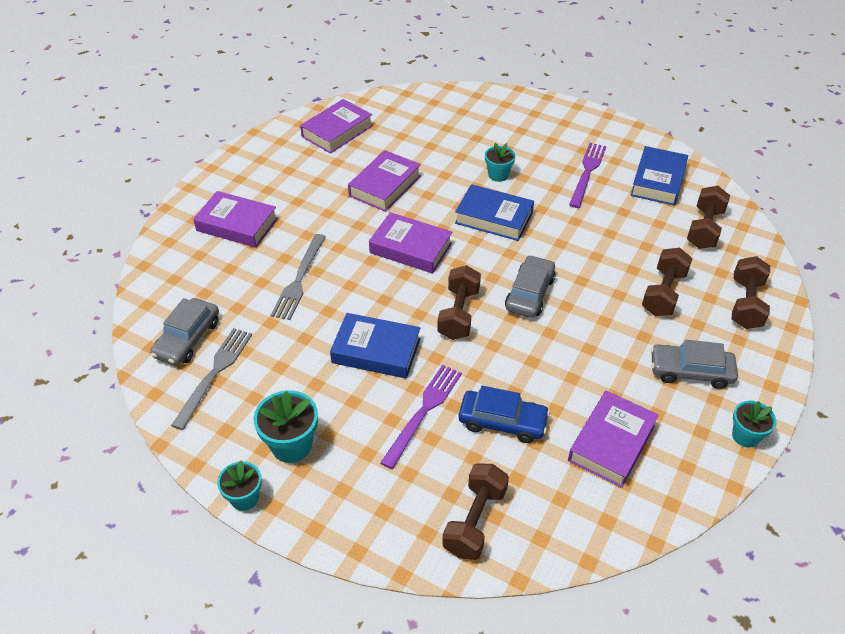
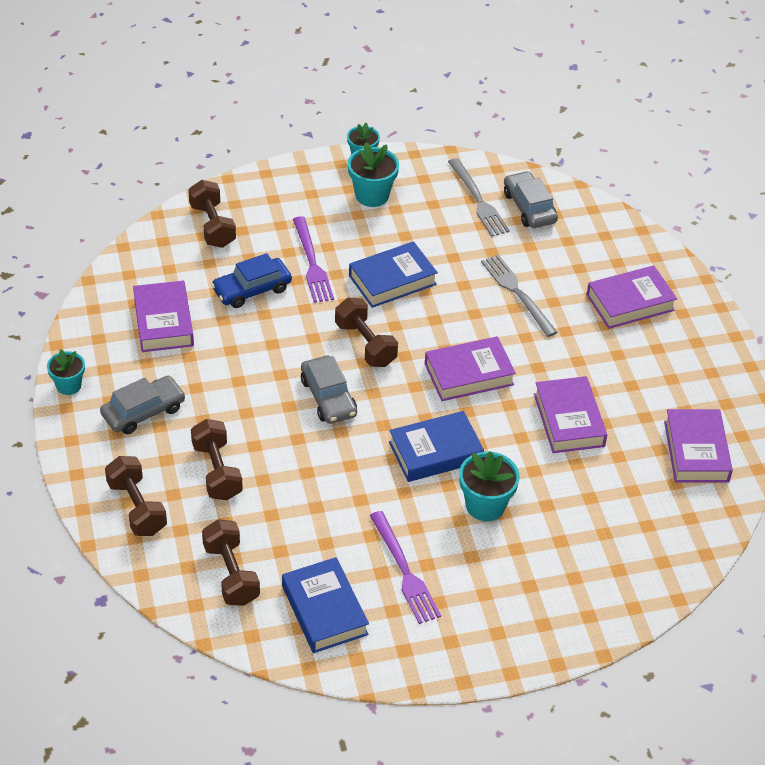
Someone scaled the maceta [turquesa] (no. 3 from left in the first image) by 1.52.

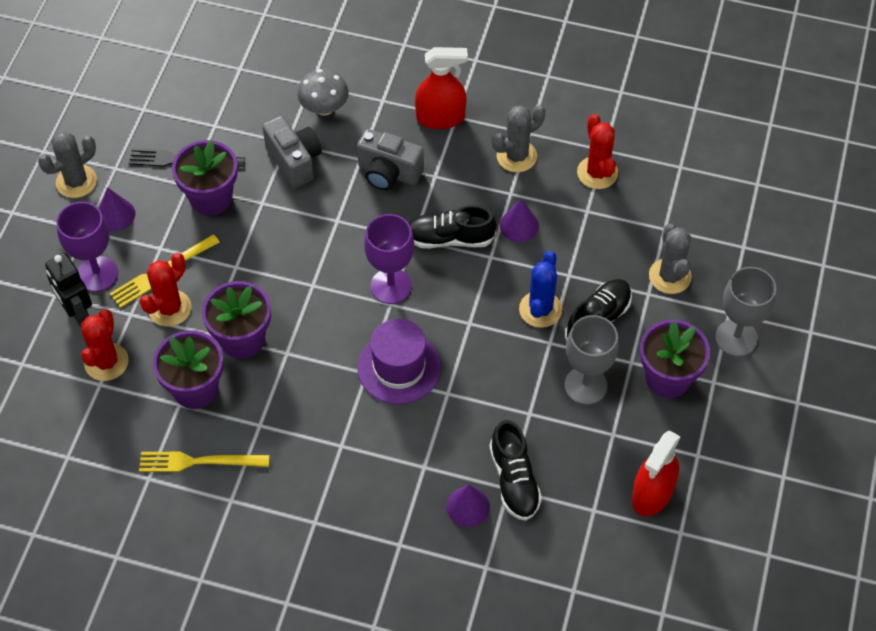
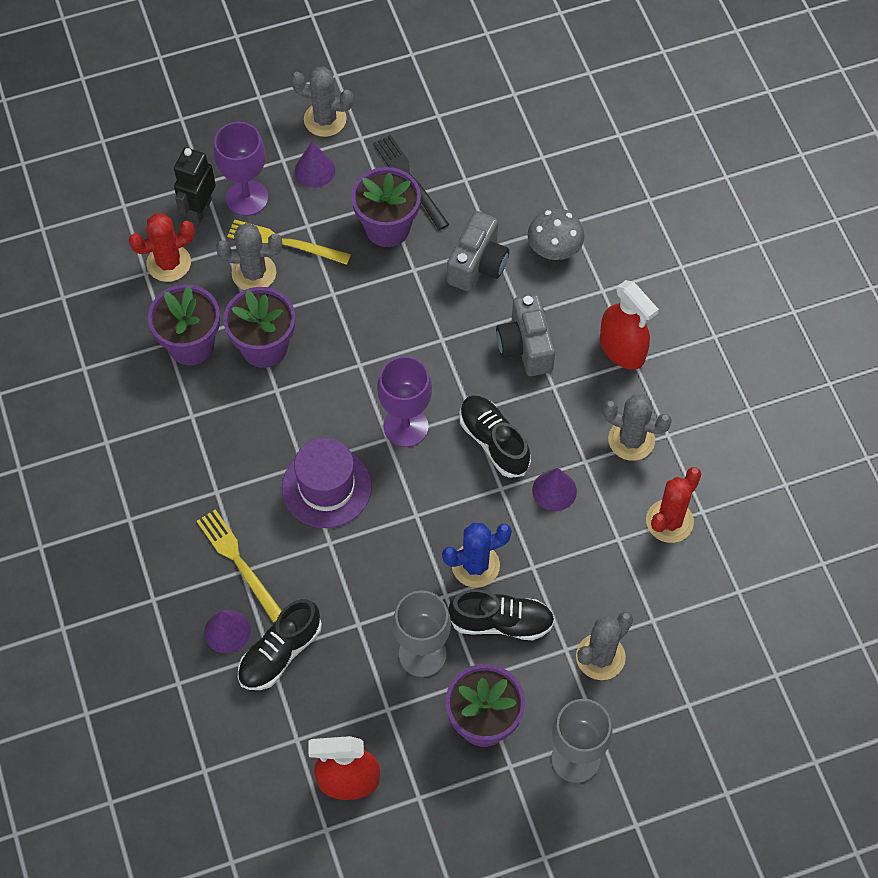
Someone repainted the cactus [rojo] (no. 2 from left), which became the cactus [gris] (no. 1 from left).
Someone carried the tenedor [amarillo] (no. 2 from left in the first image).

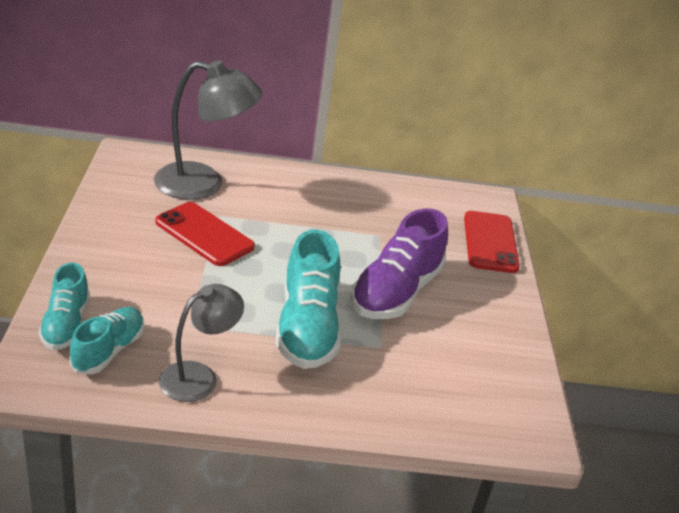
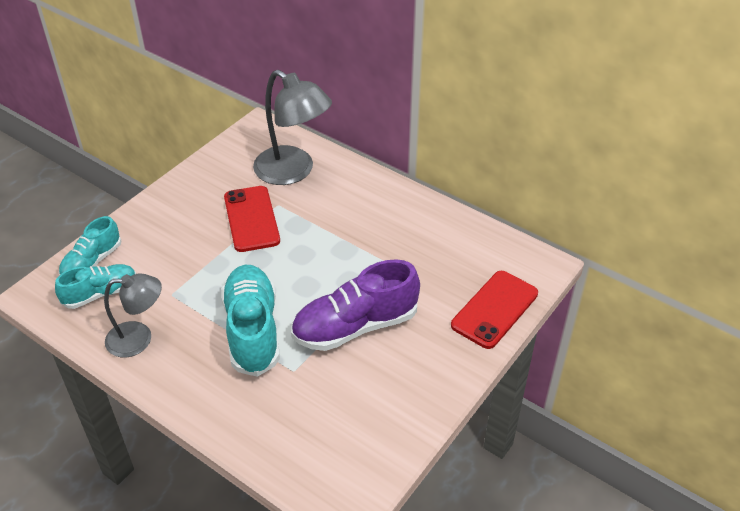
Someone rotated the zapato [turquesa] (no. 3 from left) by 135 degrees clockwise.

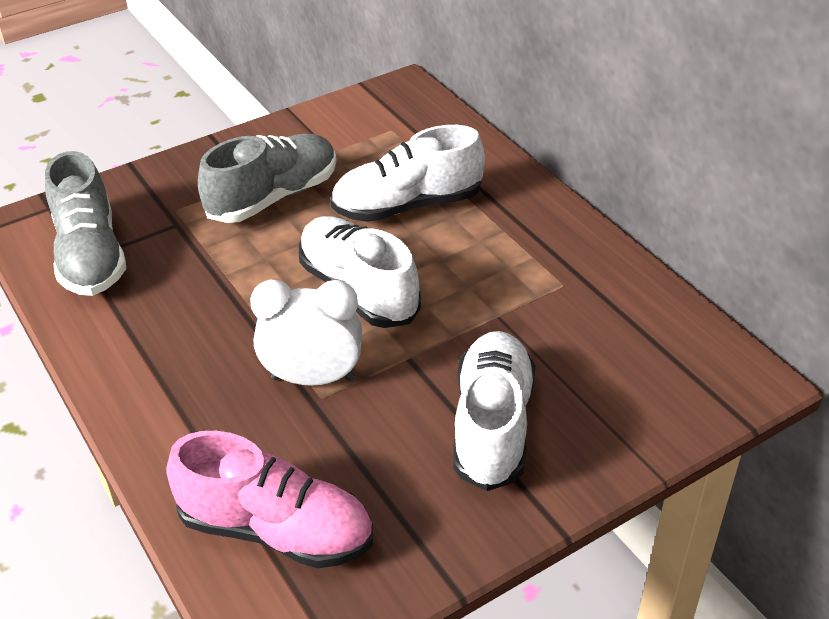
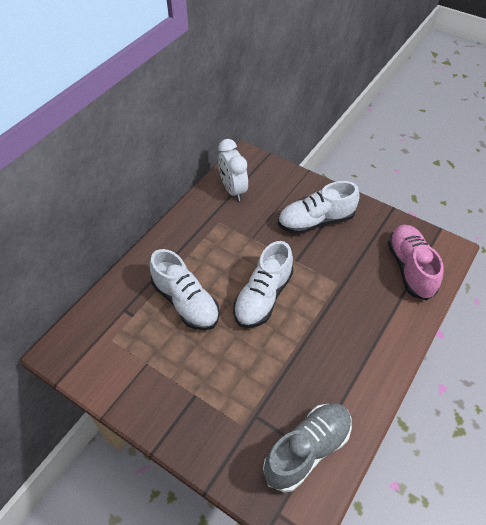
Someone took away the zapato [gris] (no. 2 from left).
Someone carried the despertador [blanco].

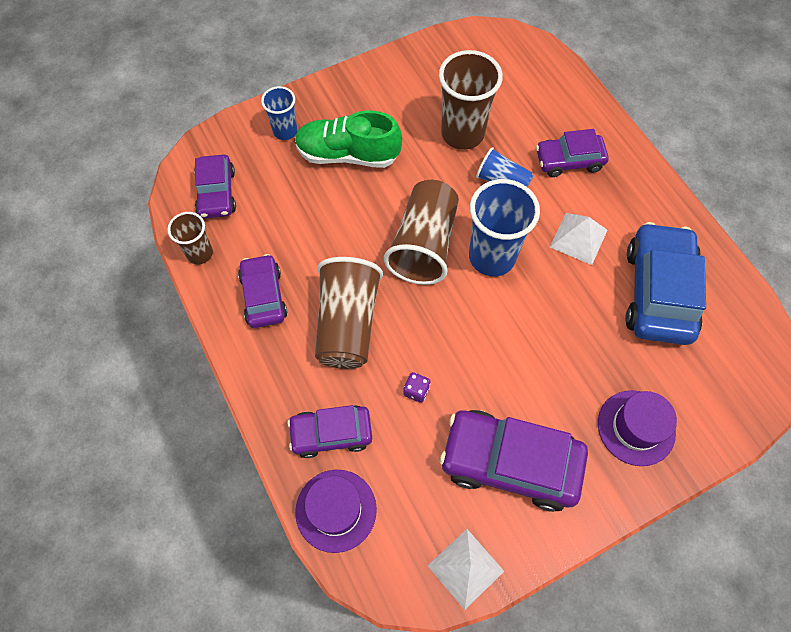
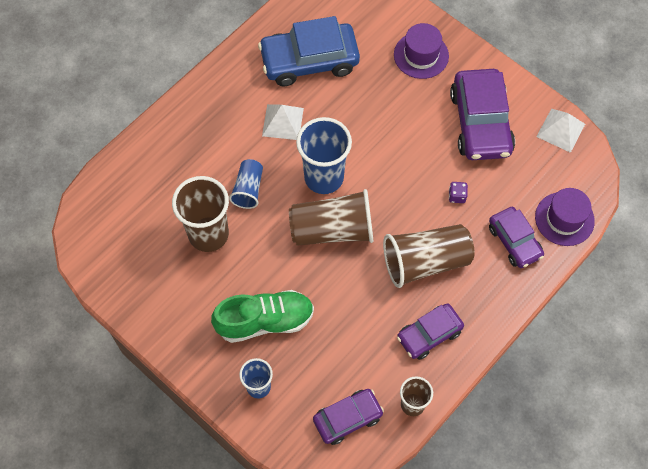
Someone rotated the zapato [verde] by 90 degrees counterclockwise.
Someone took away the coche [morado] (no. 5 from left).

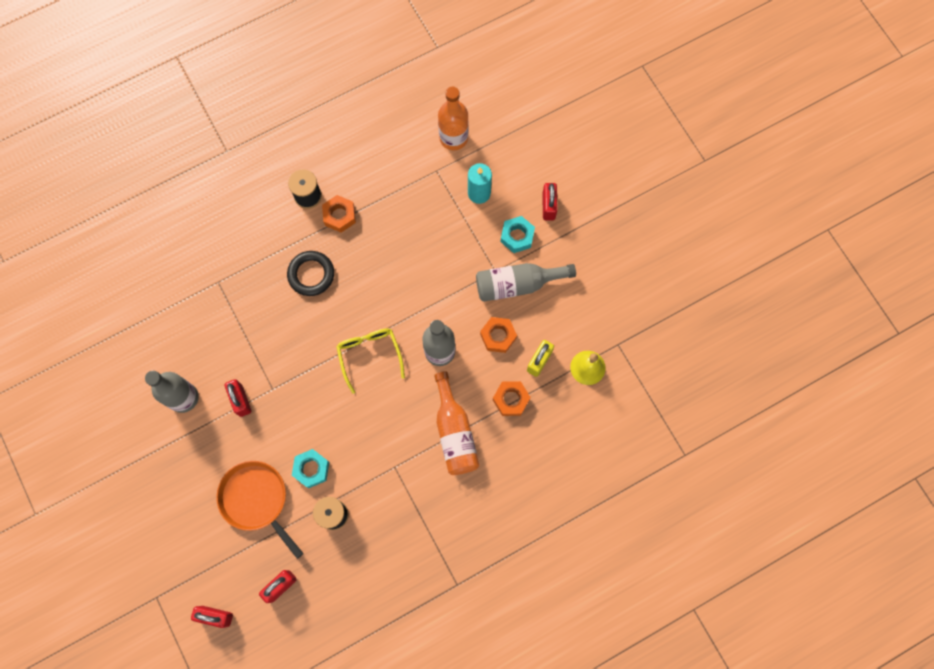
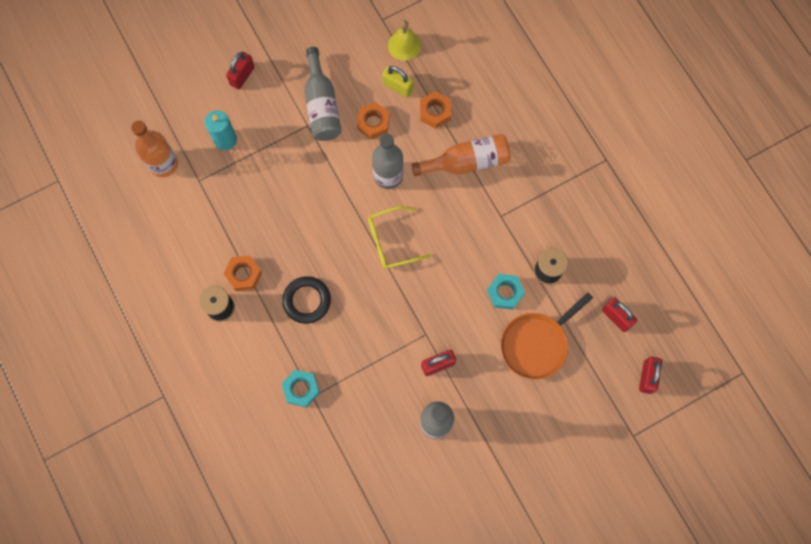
Someone rotated the candado [rojo] (no. 4 from left in the first image) by 60 degrees counterclockwise.
Someone carried the tuerca [turquesa] (no. 2 from left in the first image).

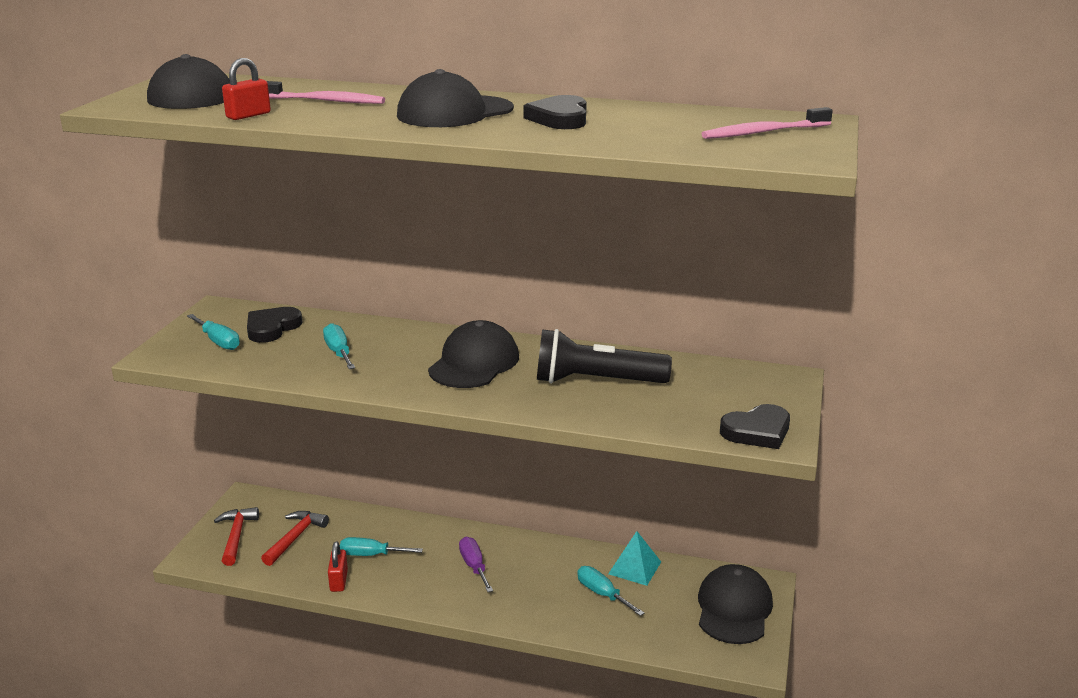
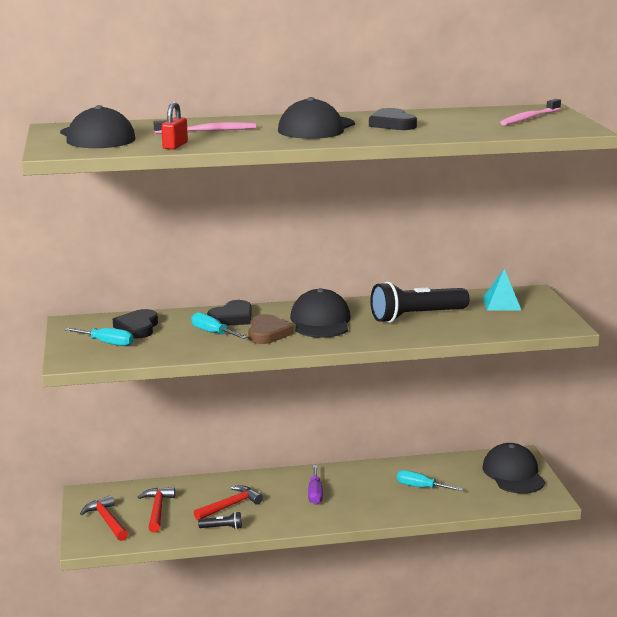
Someone carried the corazón [negro] (no. 3 from left in the first image).
Someone carried the pirámide [turquesa].
Someone swapped the destornillador [turquesa] (no. 3 from left) for the martillo [rojo] (no. 3 from left).
Someone rotated the destornillador [morado] by 135 degrees counterclockwise.
Someone swapped the candado [rojo] (no. 2 from left) for the lámpara de mano [negro] (no. 1 from left).
Someone put down the corazón [marrón].

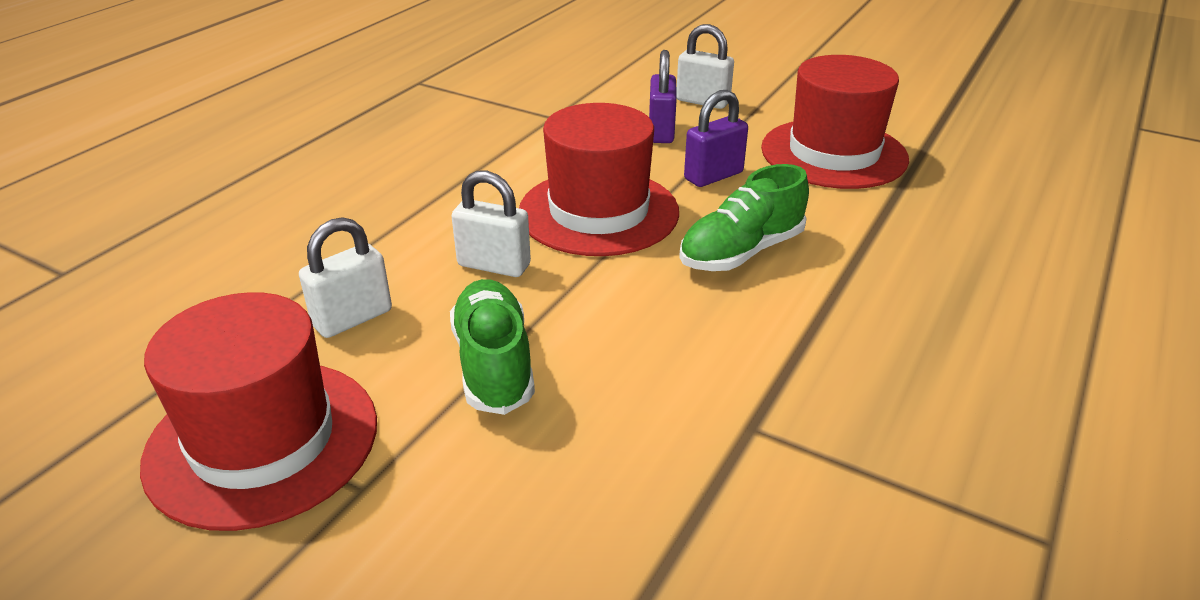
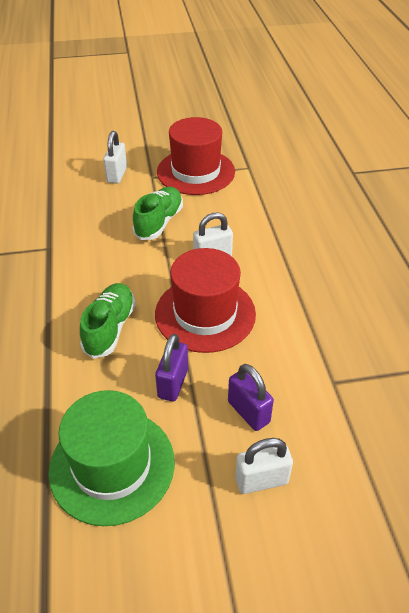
Someone repainted the sombrero [rojo] (no. 3 from left), which became the sombrero [verde].
Someone carried the candado [blanco] (no. 1 from left).
Someone rotated the zapato [verde] (no. 1 from left in the first image) by 105 degrees counterclockwise.

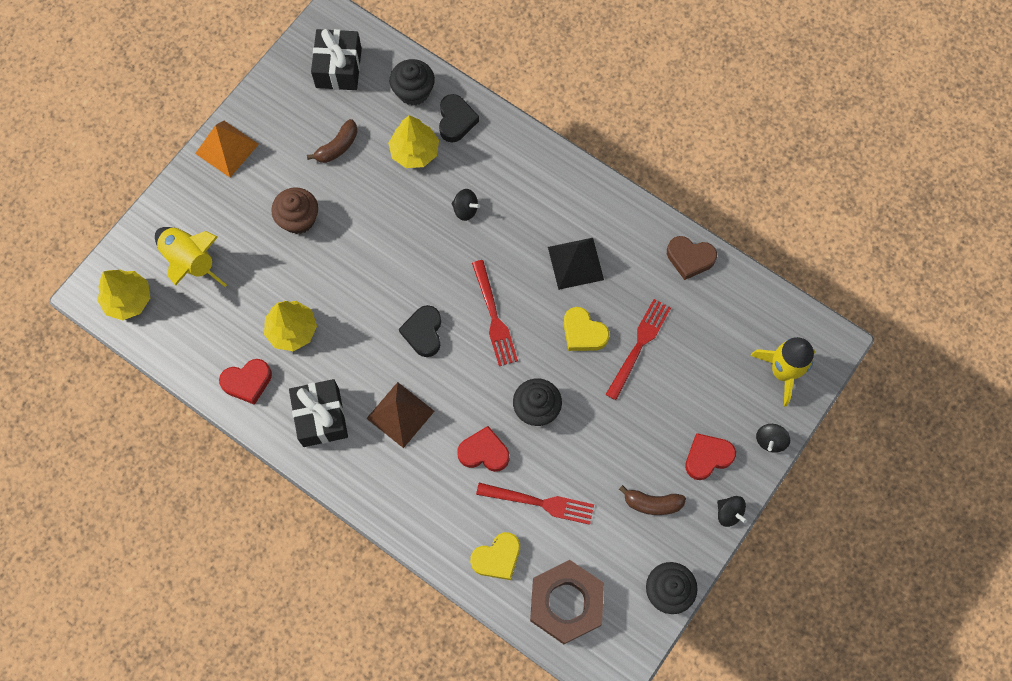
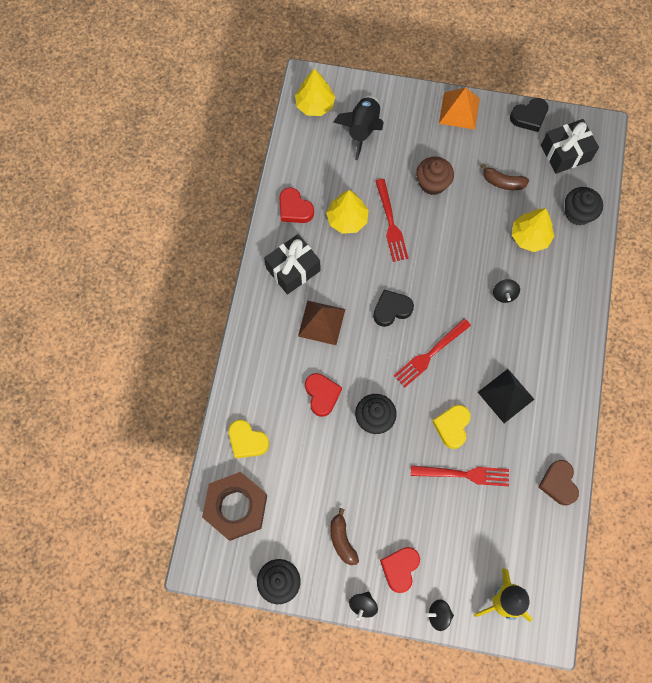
Someone carried the corazón [negro] (no. 2 from left).
Someone repainted the cohete [amarillo] (no. 1 from left), which became the cohete [negro].
Someone rotated the corazón [rojo] (no. 3 from left) by 105 degrees counterclockwise.
Someone carried the tenedor [rojo] (no. 2 from left in the first image).

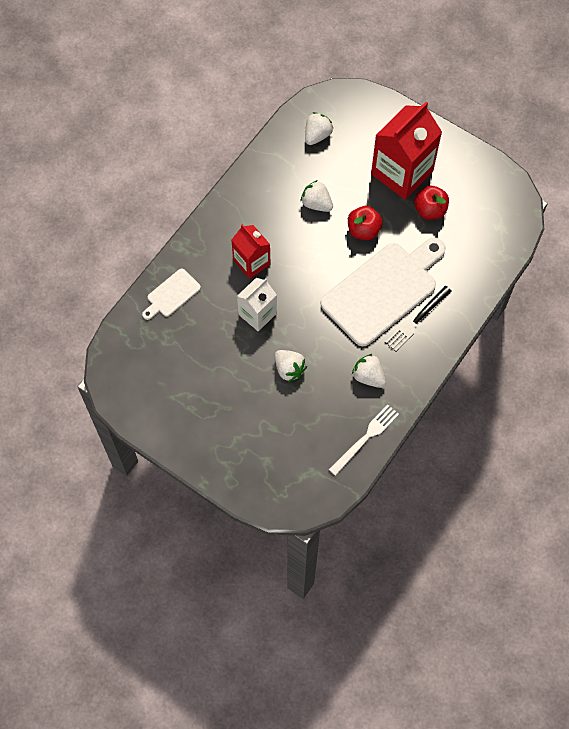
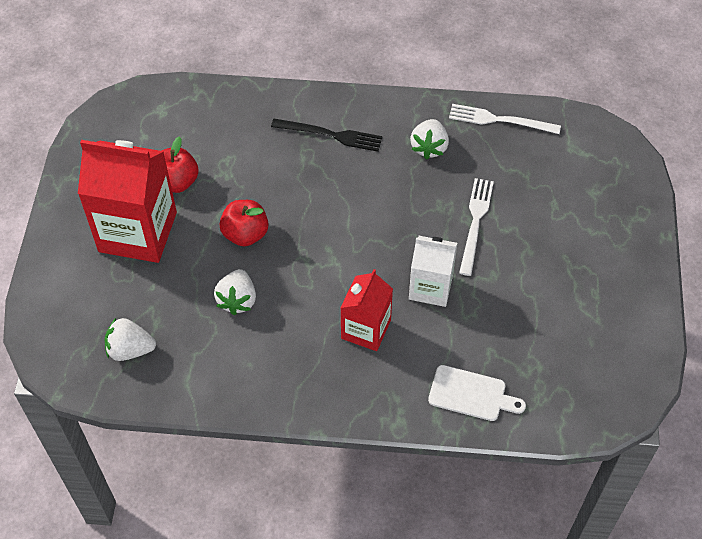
Someone took away the tabla de cortar [blanco] (no. 2 from left).
Someone swapped the fresa [blanco] (no. 1 from left) for the tenedor [blanco] (no. 1 from left).

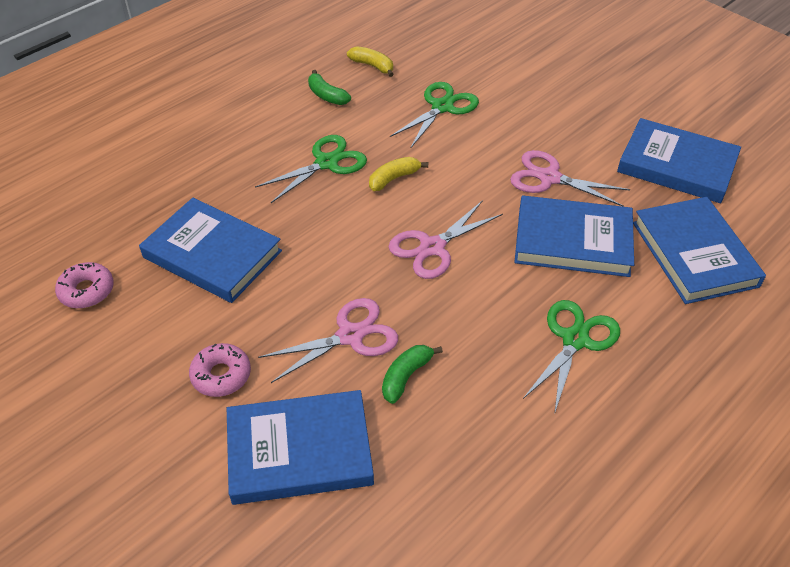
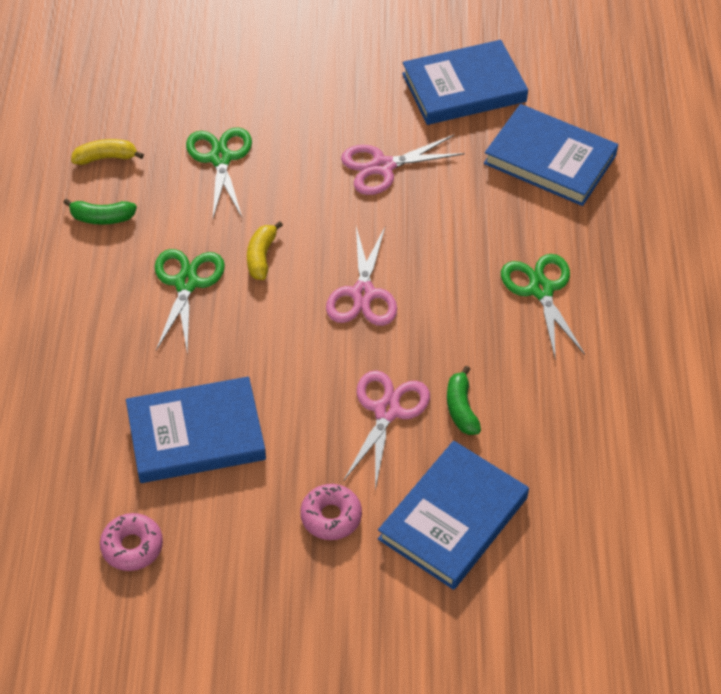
Someone took away the libro [azul] (no. 3 from left).

